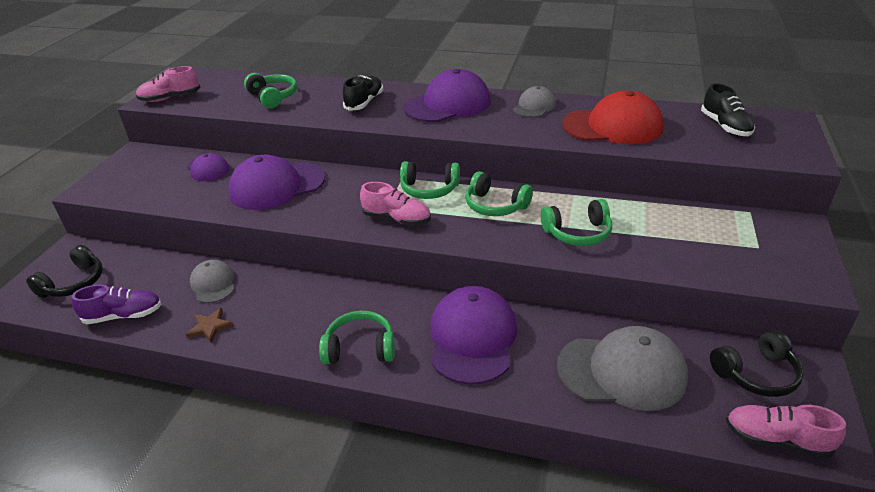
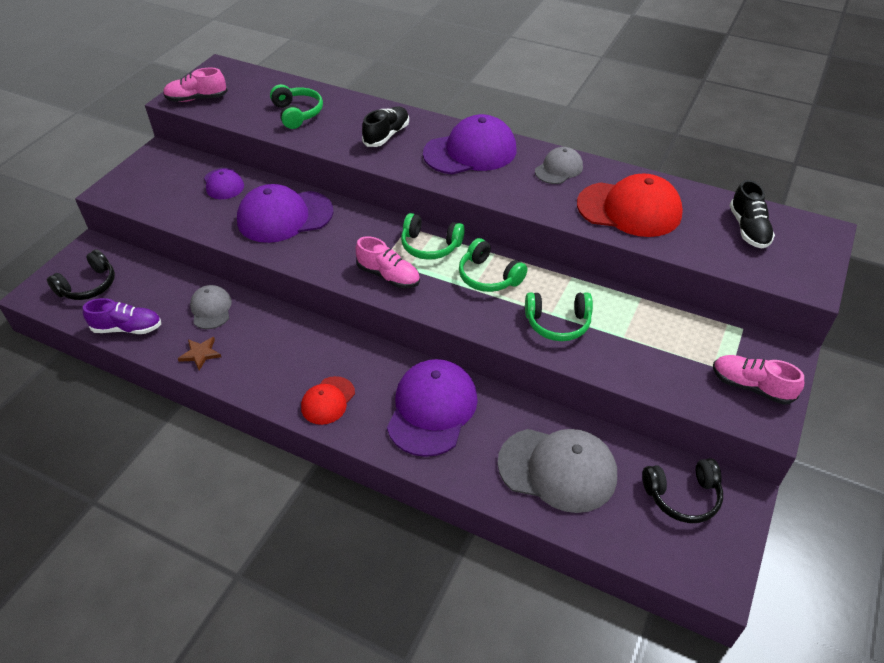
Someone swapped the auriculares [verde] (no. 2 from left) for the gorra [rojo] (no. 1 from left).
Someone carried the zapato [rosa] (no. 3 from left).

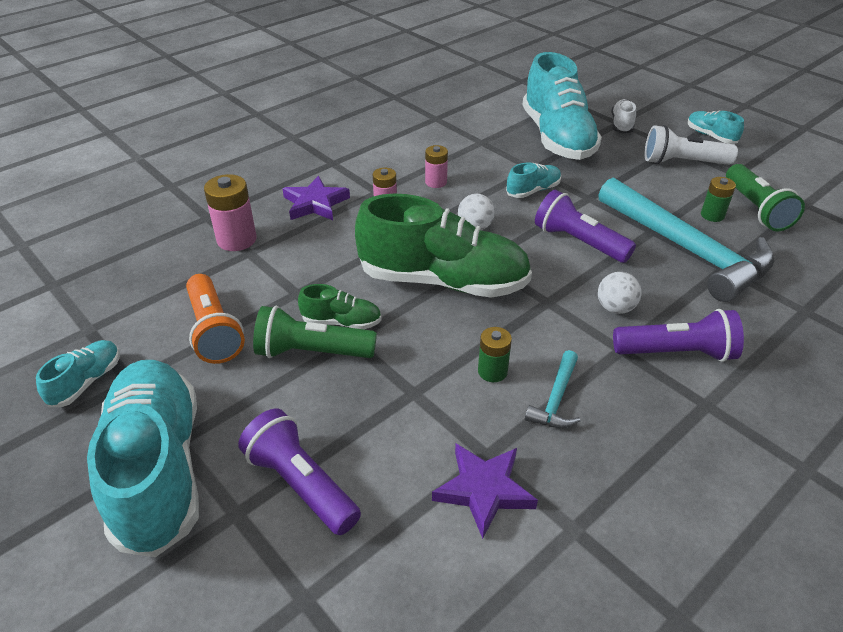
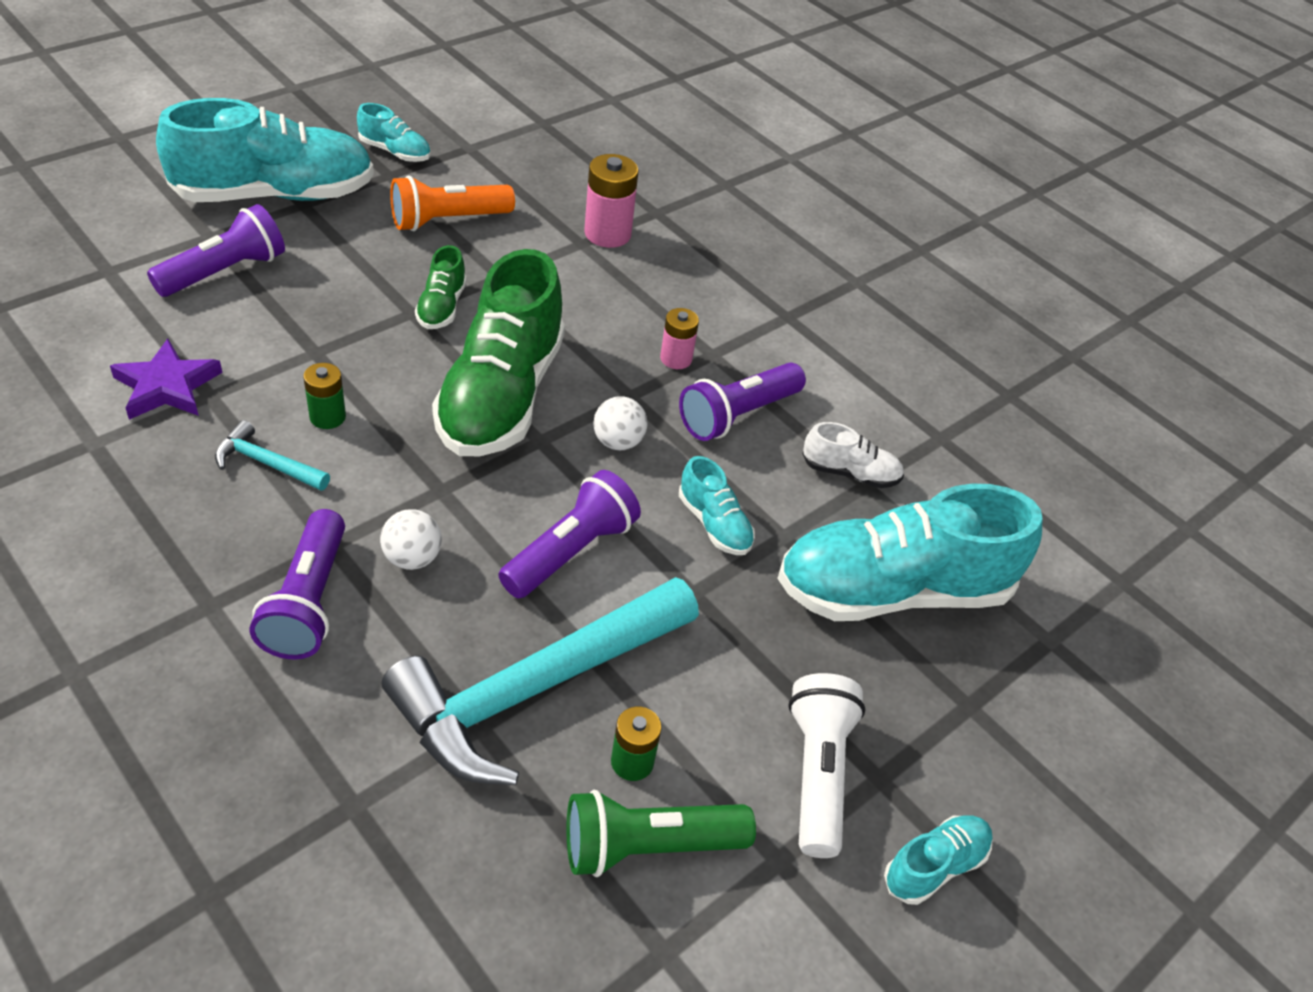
Someone carried the zapato [blanco].
Someone swapped the pila [rosa] (no. 3 from left) for the lámpara de mano [morado] (no. 4 from left).
Someone took away the estrella [morado] (no. 1 from left).
Someone took away the lámpara de mano [verde] (no. 1 from left).

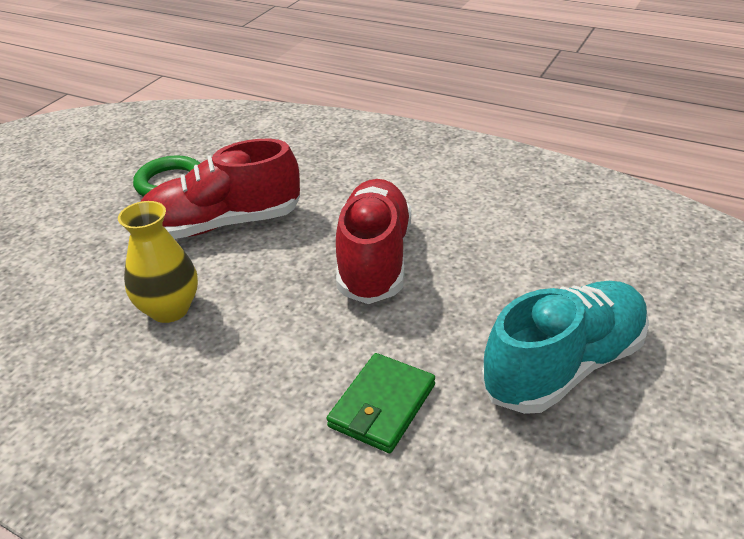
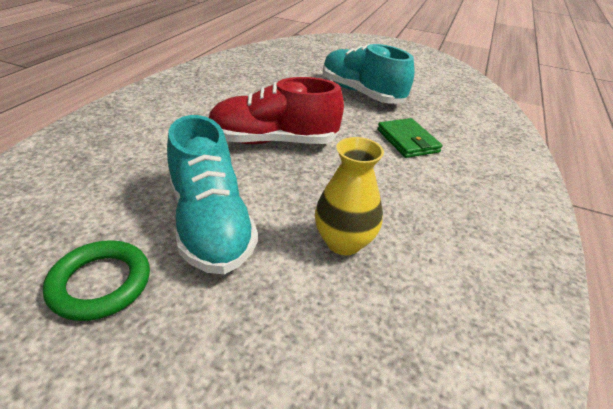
Someone repainted the zapato [rojo] (no. 1 from left), which became the zapato [turquesa] (no. 1 from left).
Someone rotated the cartera [verde] by 45 degrees clockwise.

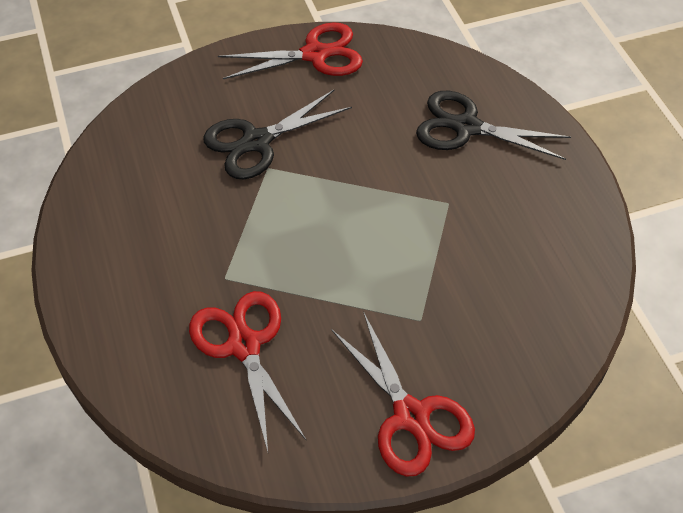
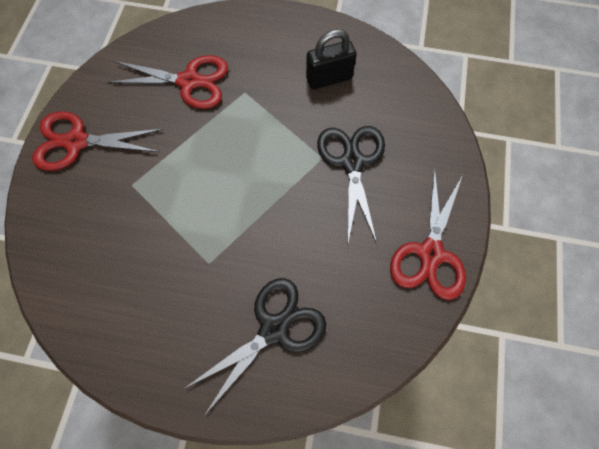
Someone put down the candado [negro].

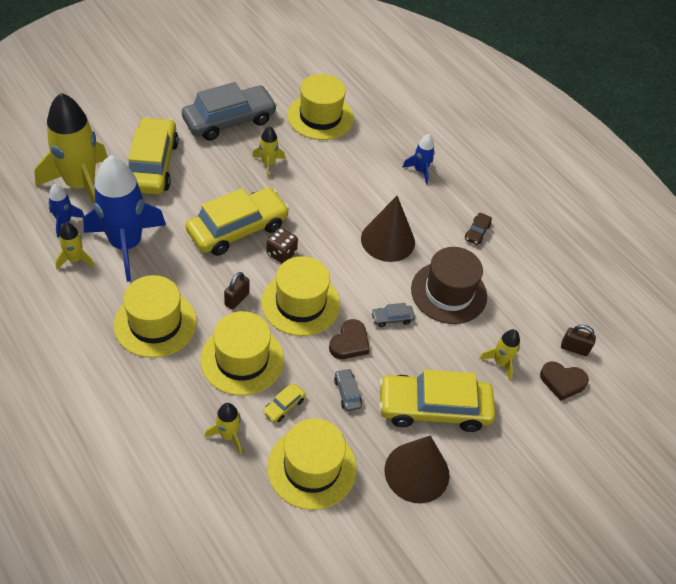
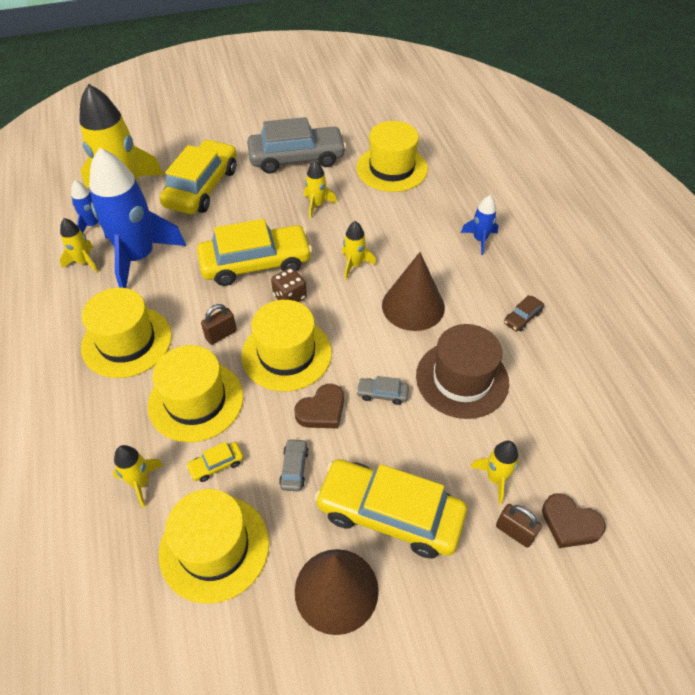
Someone carried the candado [marrón] (no. 2 from left).
Someone put down the cohete [amarillo] (no. 5 from left).

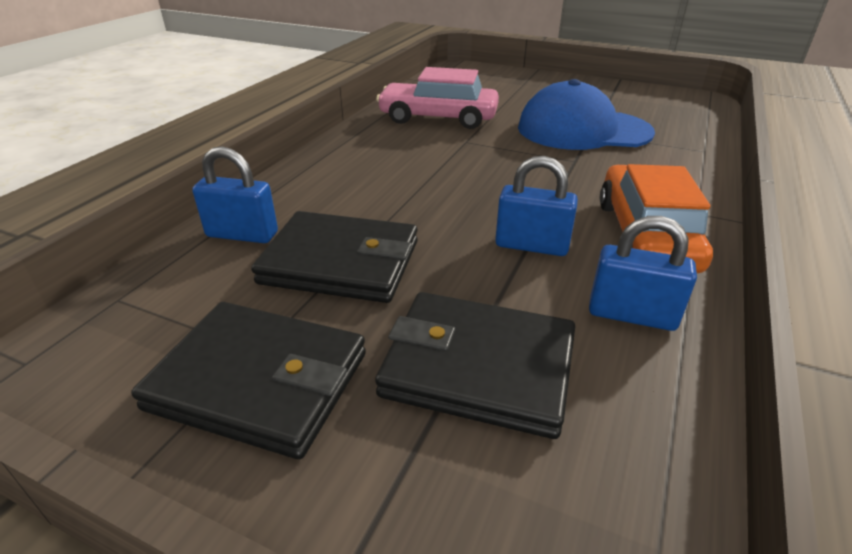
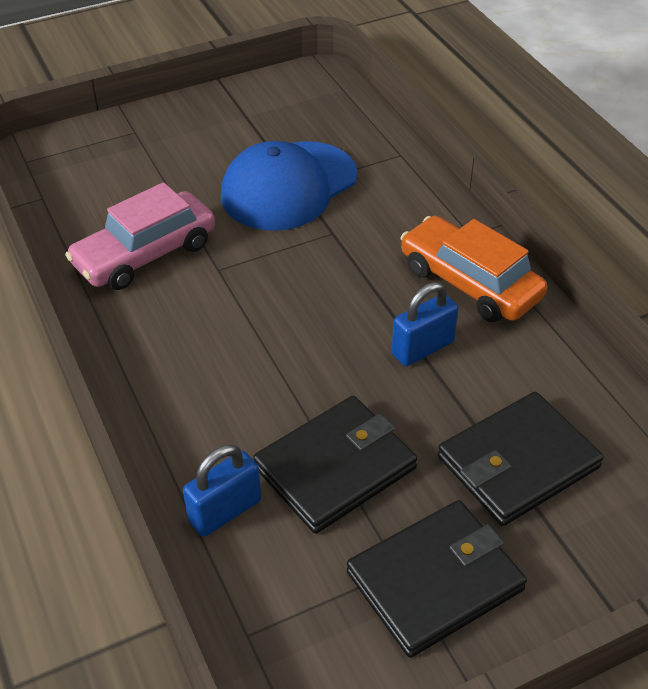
Someone took away the candado [azul] (no. 3 from left).

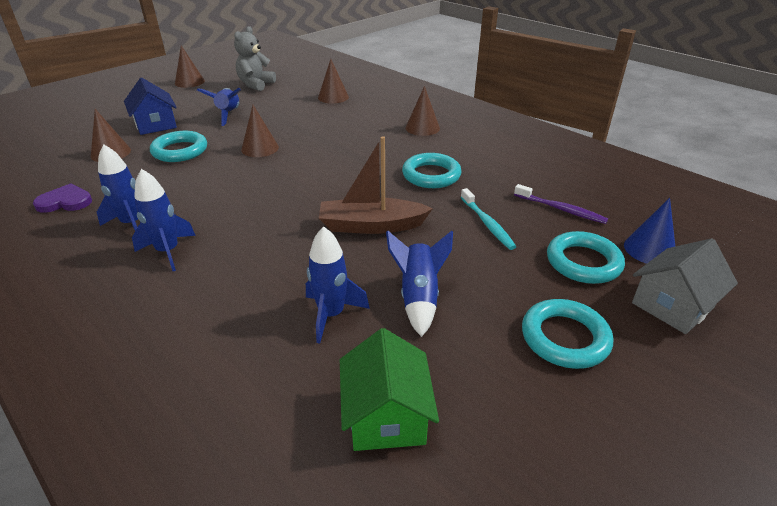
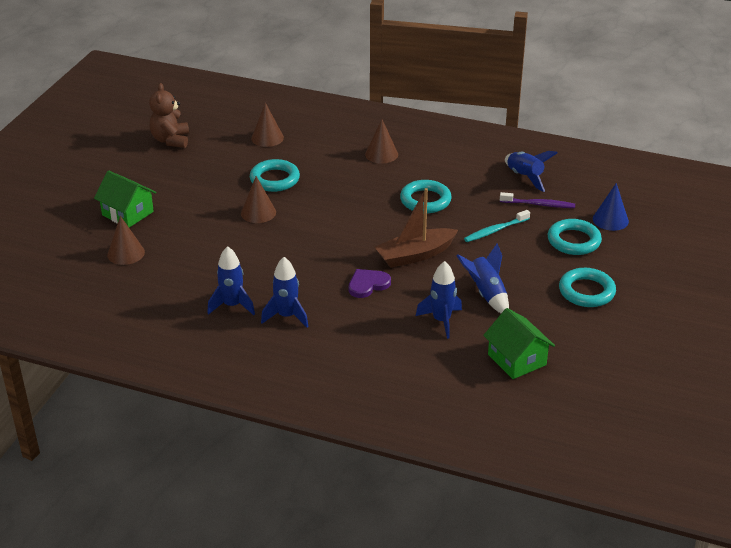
Someone repainted the osito [gris], which became the osito [marrón].
Someone took away the cono [marrón] (no. 2 from left).
Someone repainted the casa [azul], which became the casa [verde] (no. 1 from left).
Someone carried the cohete [azul] (no. 3 from left in the first image).
Someone carried the anillo [turquesa] (no. 1 from left).
Someone carried the corazón [morado].
Someone rotated the cepillo de dientes [turquesa] by 105 degrees clockwise.
Someone took away the casa [gris].

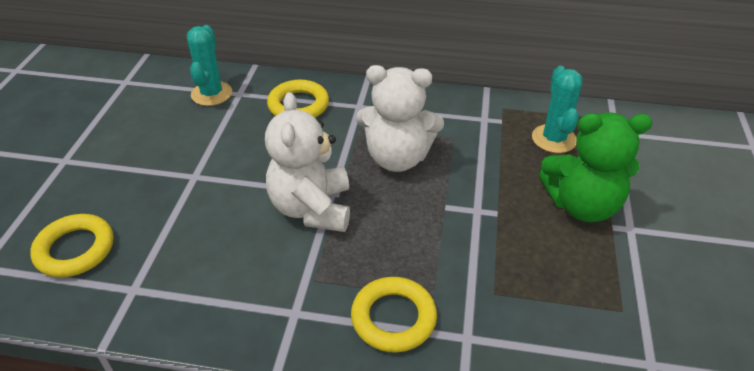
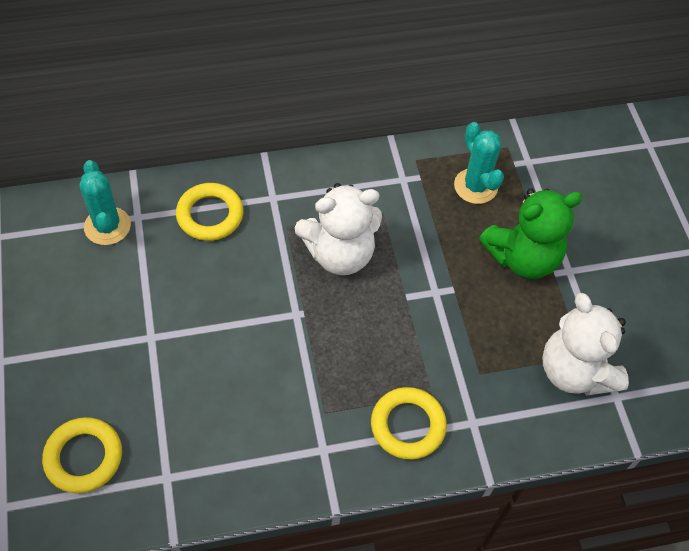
Someone carried the osito [blanco] (no. 1 from left in the first image).

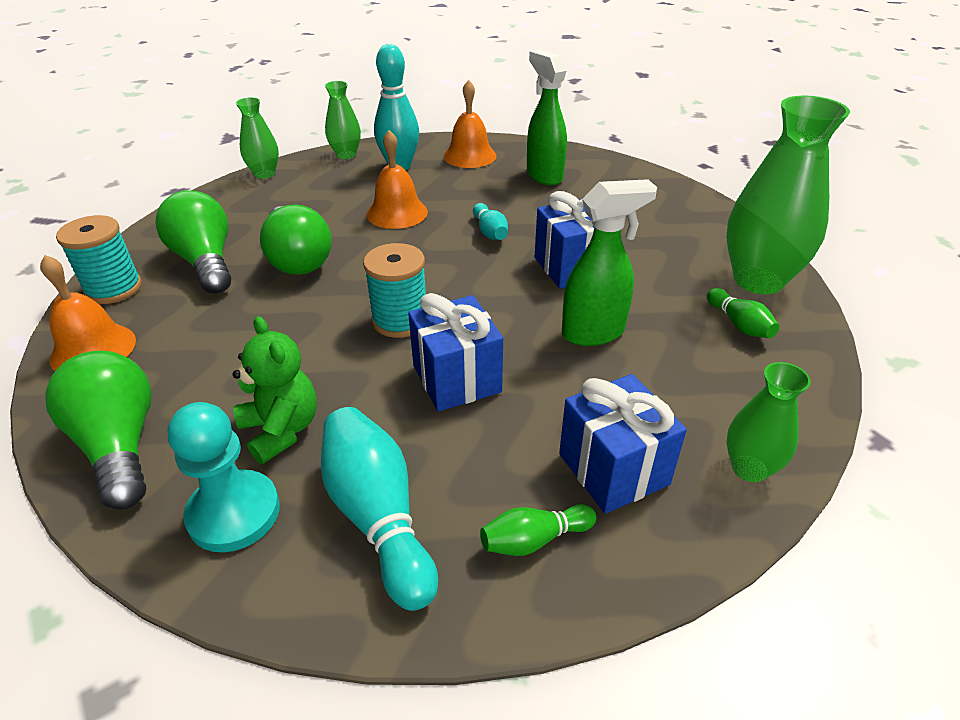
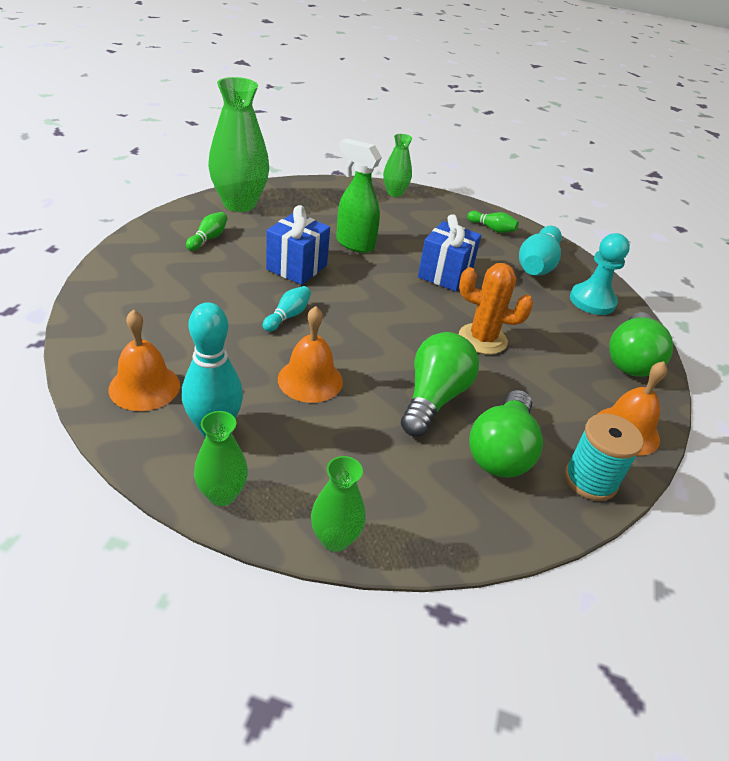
Someone took away the pulverizador [verde] (no. 1 from left).
Someone took away the carrete [turquesa] (no. 2 from left).
Someone carried the bolo [verde] (no. 2 from left in the first image).
Someone took away the osito [verde].
Someone took away the regalo [azul] (no. 3 from left).
Someone put down the cactus [naranja].

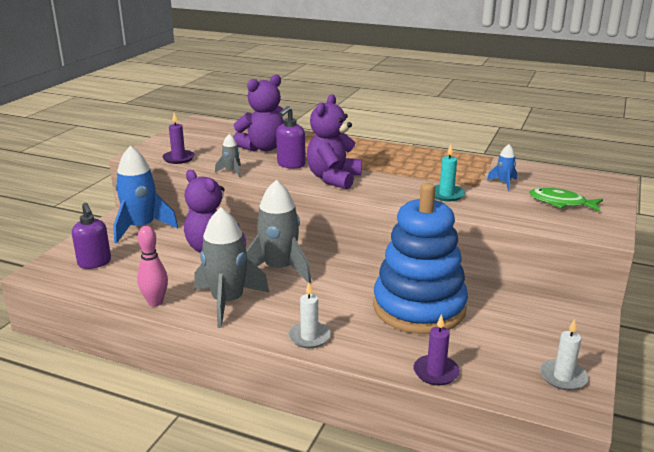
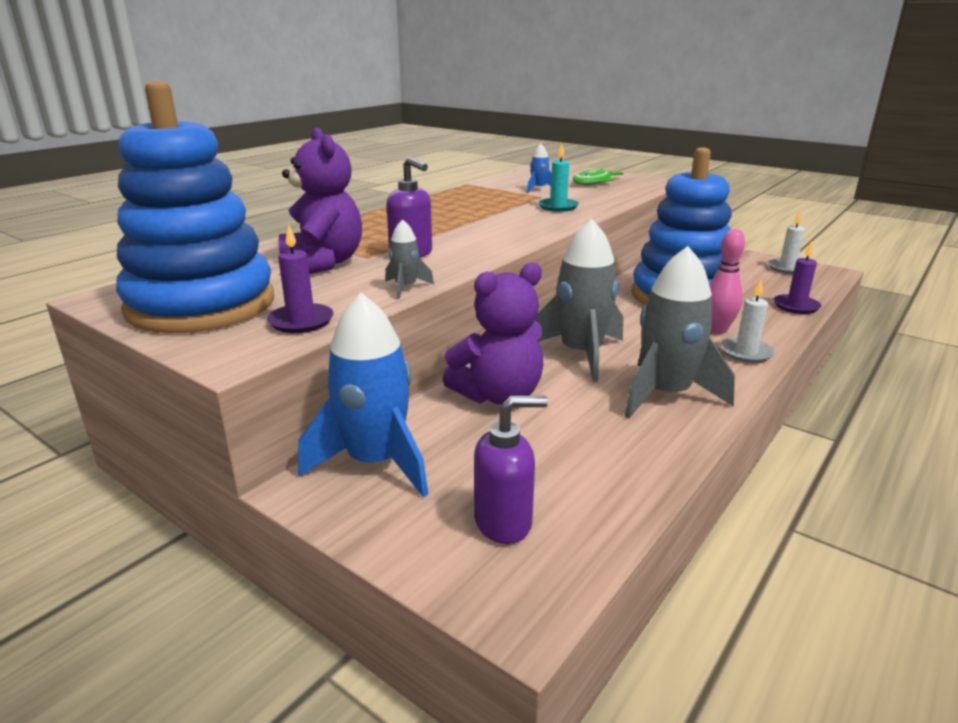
Someone took away the osito [morado] (no. 3 from left).
Someone carried the bolo [rosa].
Someone put down the juguete apilable [azul] (no. 1 from left).

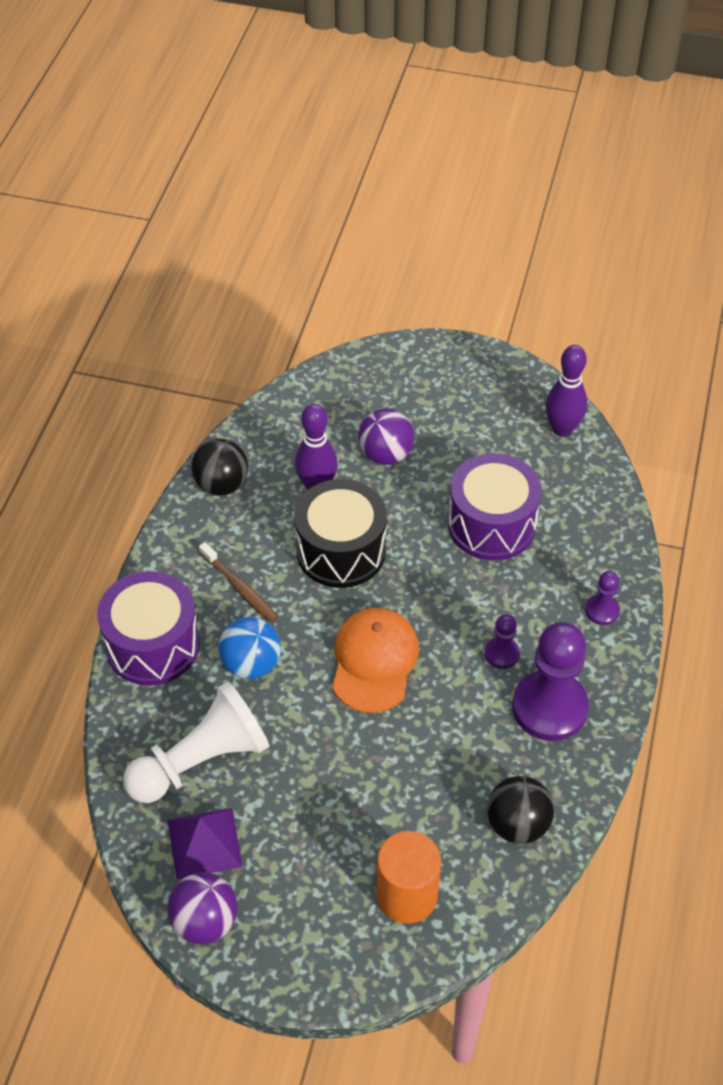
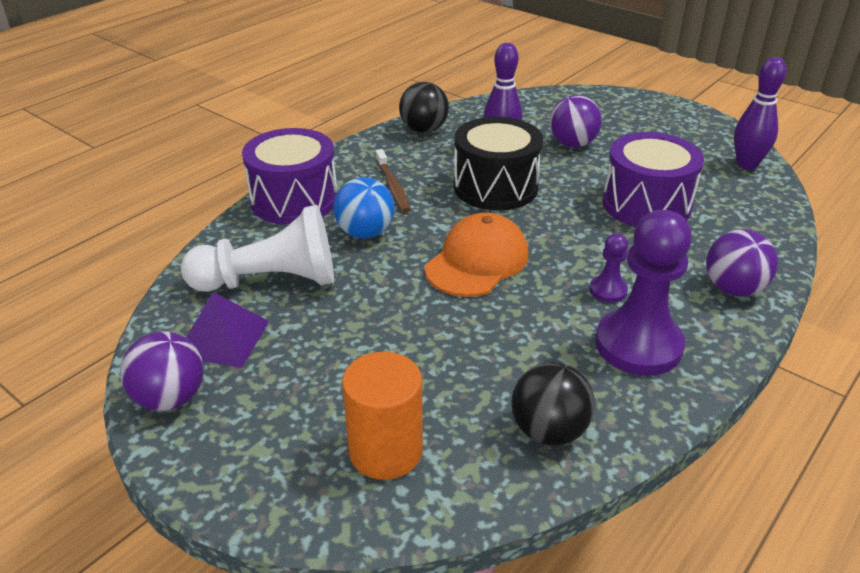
Someone swapped the peón [morado] (no. 3 from left) for the pelota [morado] (no. 3 from left).

